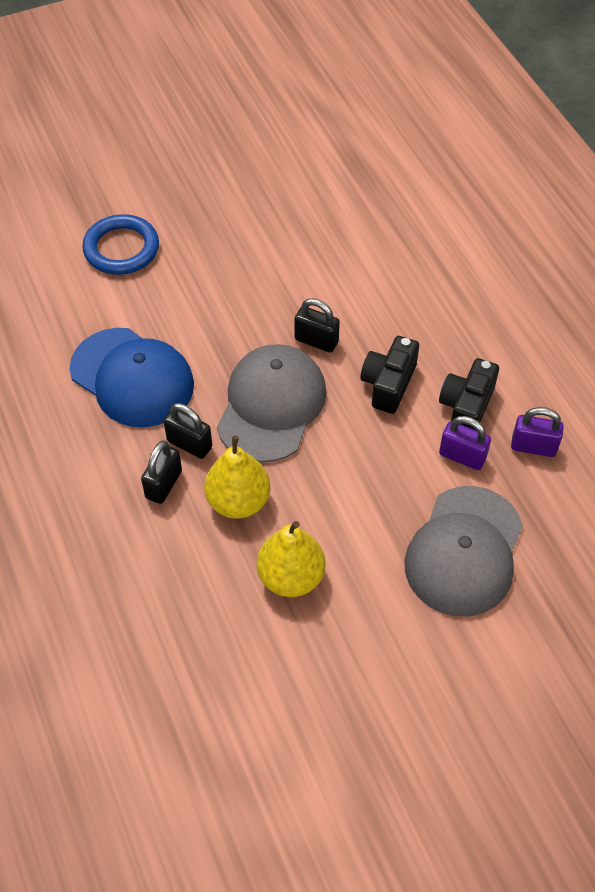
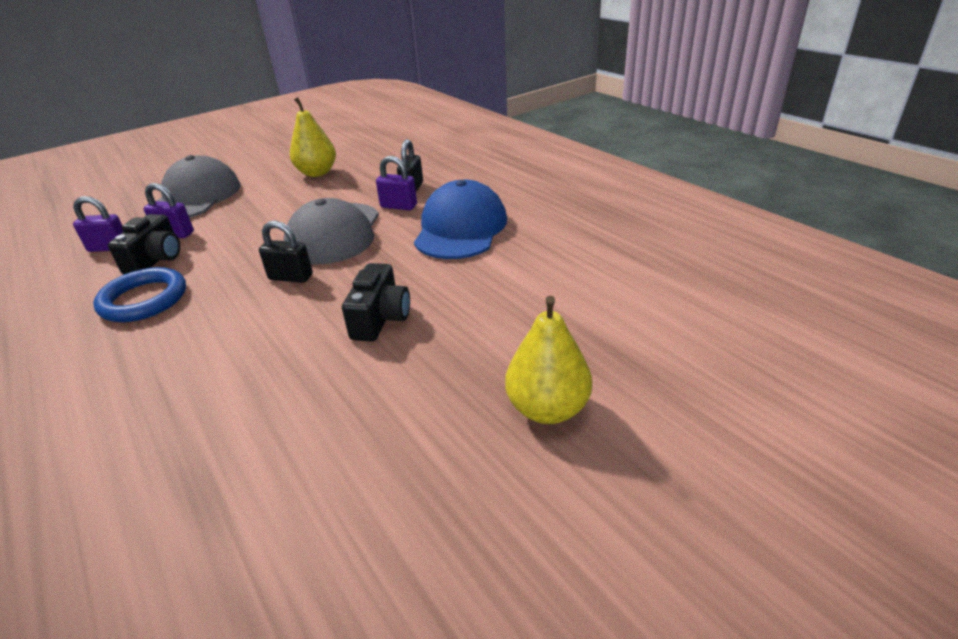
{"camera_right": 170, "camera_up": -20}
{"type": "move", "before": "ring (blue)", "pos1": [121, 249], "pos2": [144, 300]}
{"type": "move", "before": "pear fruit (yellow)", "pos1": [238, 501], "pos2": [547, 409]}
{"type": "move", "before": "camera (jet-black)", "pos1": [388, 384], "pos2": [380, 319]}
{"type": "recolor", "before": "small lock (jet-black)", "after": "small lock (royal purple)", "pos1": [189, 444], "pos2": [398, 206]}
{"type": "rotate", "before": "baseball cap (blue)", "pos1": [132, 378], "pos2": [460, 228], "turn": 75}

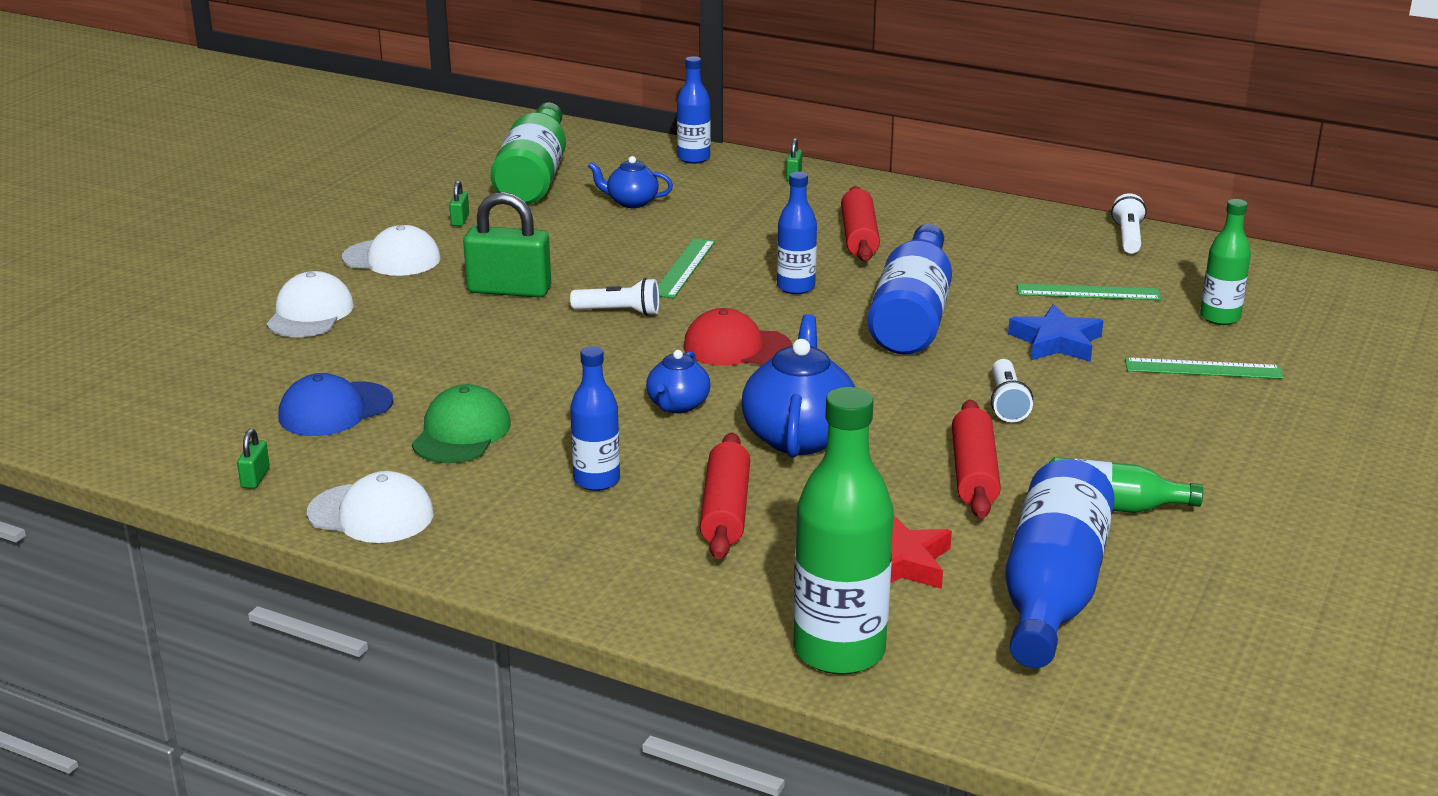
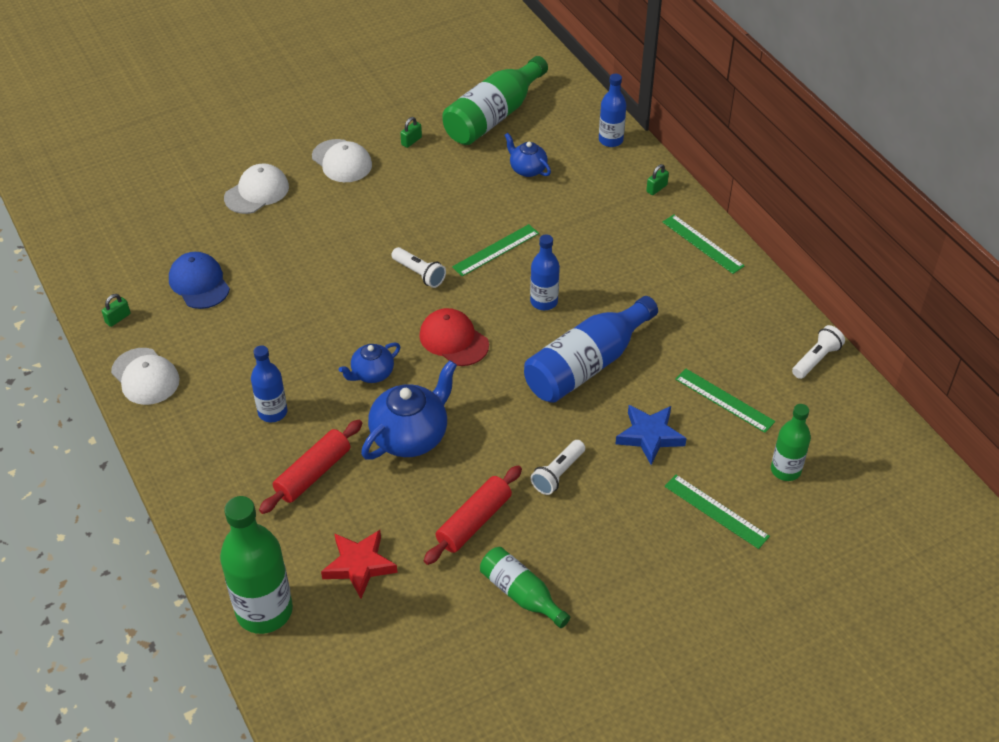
{"camera_right": 35, "camera_up": 20}
{"type": "delete", "before": "baseball cap (leaf-green)", "pos1": [461, 433]}
{"type": "delete", "before": "small lock (leaf-green)", "pos1": [509, 290]}
{"type": "delete", "before": "pastry roller (crimson)", "pos1": [859, 237]}
{"type": "delete", "before": "bottle (blue)", "pos1": [1051, 592]}
{"type": "insert", "after": "straightedge (leaf-green)", "pos2": [702, 244]}
{"type": "rotate", "before": "baseball cap (blue)", "pos1": [335, 410], "pos2": [199, 283], "turn": 60}

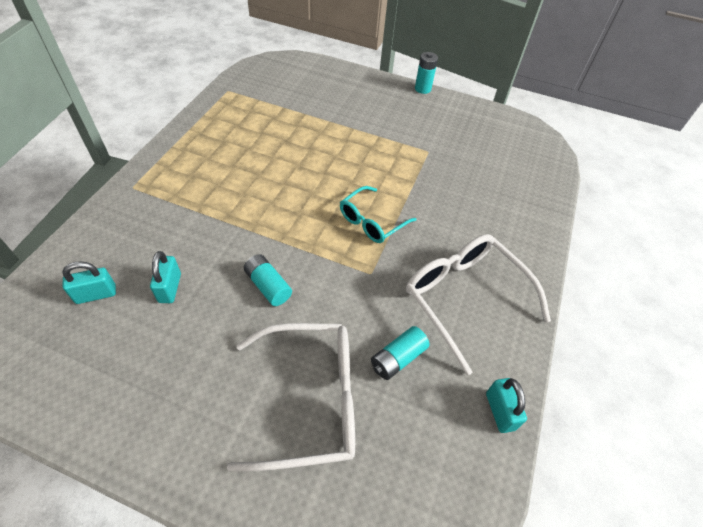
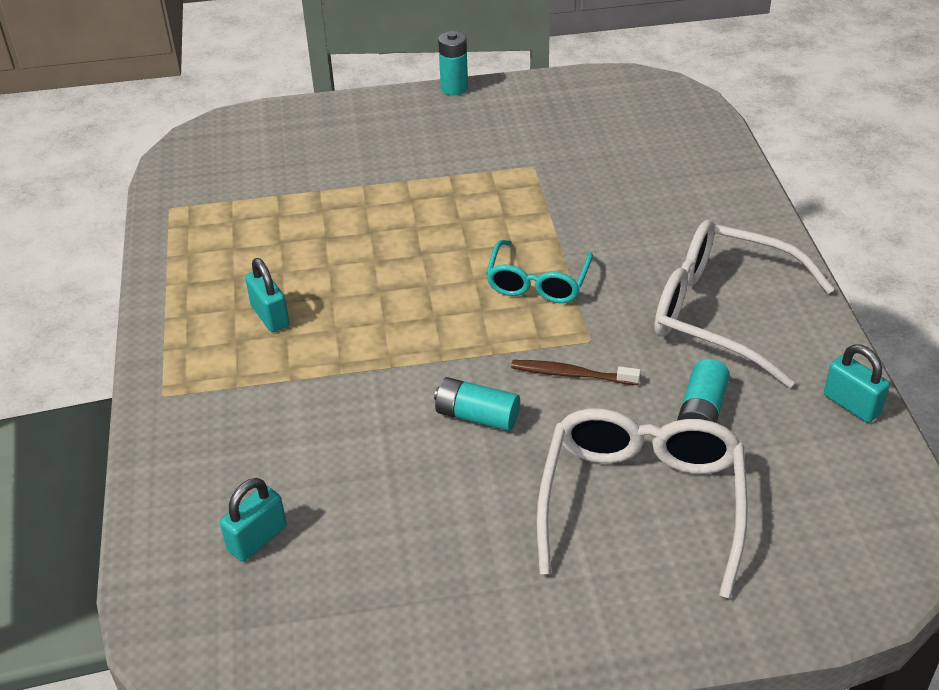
{"camera_right": -25, "camera_up": -10}
{"type": "insert", "after": "dental brush (russet)", "pos2": [571, 374]}
{"type": "move", "before": "small lock (teal)", "pos1": [170, 288], "pos2": [270, 316]}
{"type": "rotate", "before": "eyeglasses (white)", "pos1": [310, 400], "pos2": [641, 502], "turn": -45}

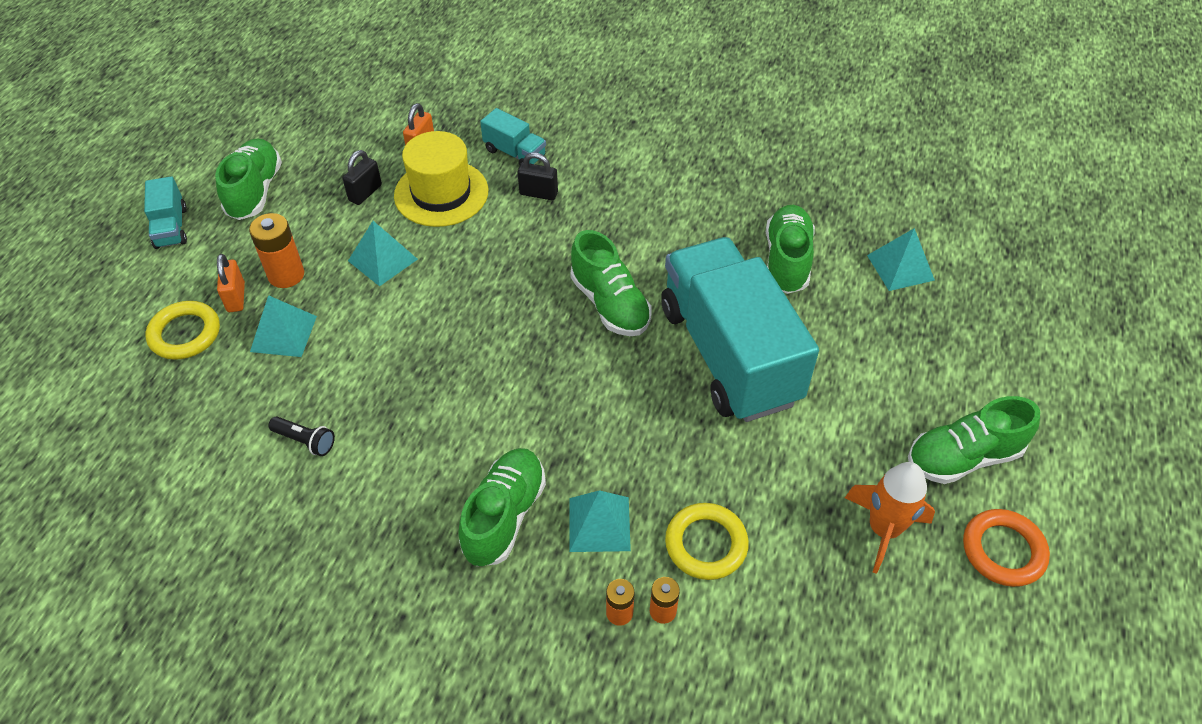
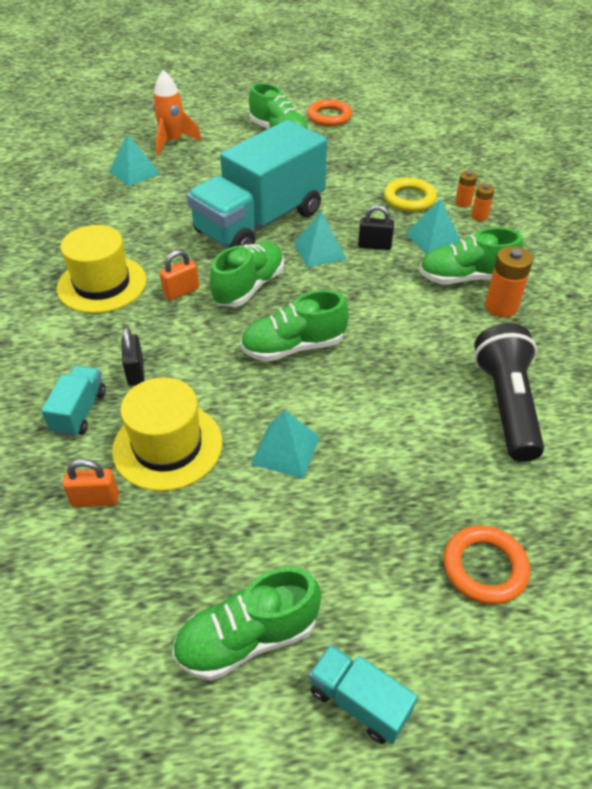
{"camera_right": -115, "camera_up": -5}
{"type": "insert", "after": "hat (yellow)", "pos2": [102, 284]}
{"type": "move", "before": "small lock (orange-coloured)", "pos1": [236, 297], "pos2": [181, 292]}
{"type": "move", "before": "power cell (orange-coloured)", "pos1": [286, 275], "pos2": [501, 307]}
{"type": "move", "before": "pyramid shape (teal)", "pos1": [283, 333], "pos2": [320, 251]}
{"type": "move", "before": "small lock (jet-black)", "pos1": [365, 193], "pos2": [374, 245]}
{"type": "move", "before": "shoe (leaf-green)", "pos1": [786, 260], "pos2": [293, 347]}
{"type": "move", "before": "rocket (orange-coloured)", "pos1": [883, 529], "pos2": [173, 142]}
{"type": "recolor", "before": "ring (yellow)", "after": "ring (orange-coloured)", "pos1": [185, 334], "pos2": [484, 567]}
{"type": "rotate", "before": "toy truck (teal)", "pos1": [171, 227], "pos2": [359, 702], "turn": -105}
{"type": "resize", "before": "torch (jet-black)", "pos1": [305, 441], "pos2": [506, 404], "scale": 2.26}

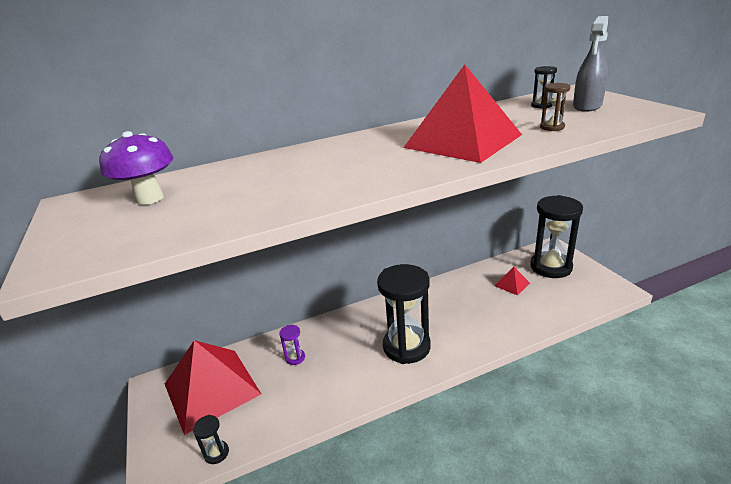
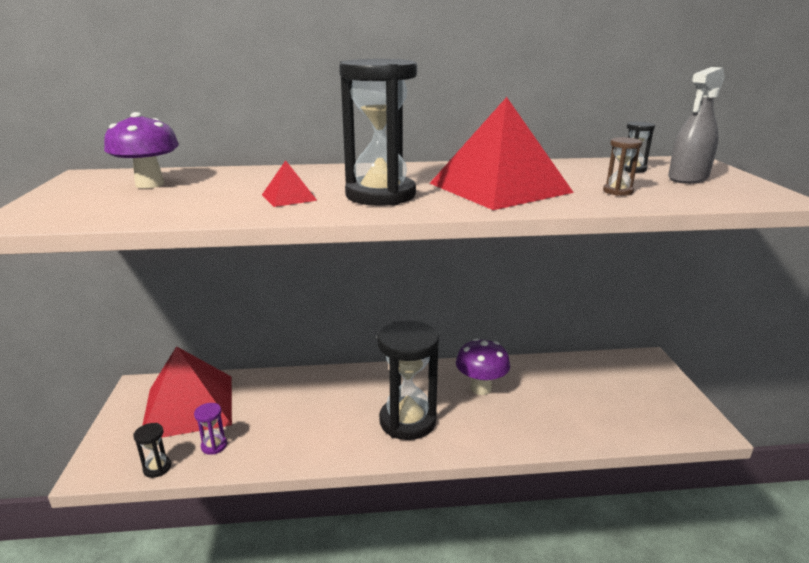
{"camera_right": 15, "camera_up": -5}
{"type": "insert", "after": "mushroom (royal purple)", "pos2": [481, 388]}
{"type": "move", "before": "sandglass (royal purple)", "pos1": [295, 358], "pos2": [214, 446]}
{"type": "move", "before": "pyramid shape (crimson)", "pos1": [512, 284], "pos2": [289, 197]}
{"type": "move", "before": "sandglass (jet-black)", "pos1": [551, 267], "pos2": [380, 195]}

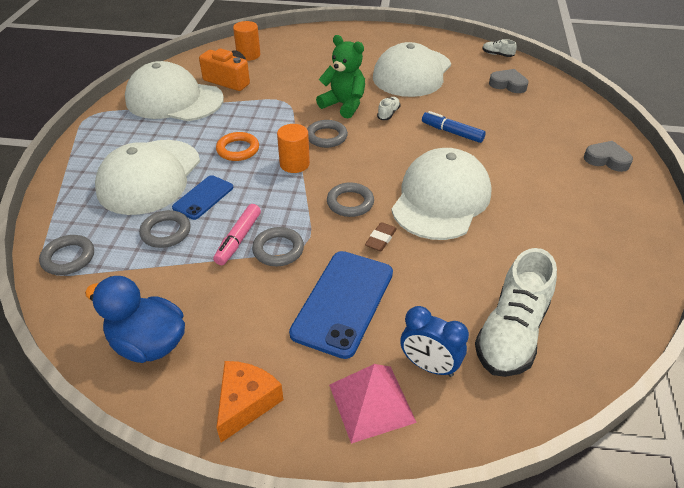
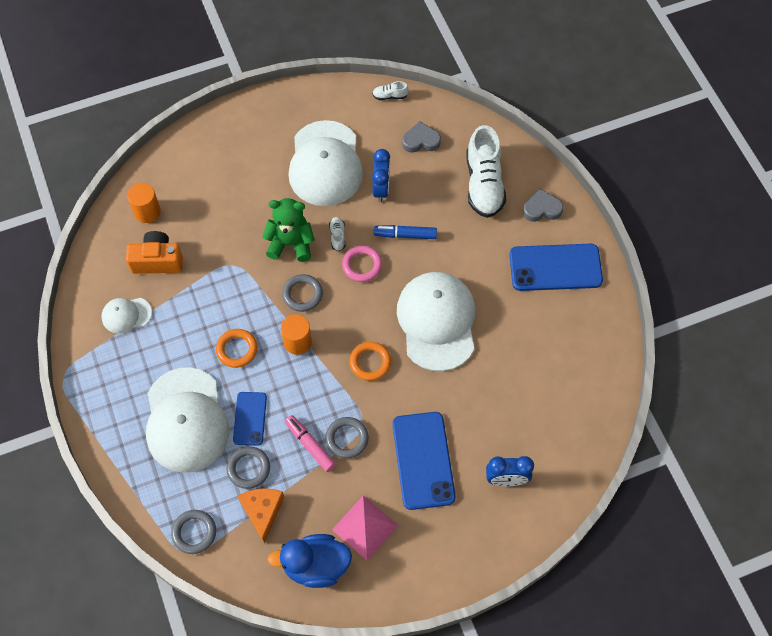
{"camera_right": -30, "camera_up": 20}
{"type": "delete", "before": "eraser (russet)", "pos1": [381, 239]}
{"type": "insert", "after": "ring (rose-pink)", "pos2": [362, 265]}
{"type": "insert", "after": "clock (blue)", "pos2": [381, 189]}
{"type": "insert", "after": "mobile phone (blue)", "pos2": [555, 267]}
{"type": "move", "before": "piece of cheese (orange-coloured)", "pos1": [246, 403], "pos2": [262, 511]}
{"type": "move", "before": "pyramid shape (rose-pink)", "pos1": [371, 403], "pos2": [365, 527]}
{"type": "move", "before": "shoe (white)", "pos1": [511, 333], "pos2": [483, 184]}
{"type": "recolor", "before": "ring (gray)", "after": "ring (orange-coloured)", "pos1": [350, 203], "pos2": [370, 362]}
{"type": "rotate", "before": "marker (rose-pink)", "pos1": [238, 239], "pos2": [310, 445], "turn": 150}
{"type": "resize", "before": "baseball cap (white)", "pos1": [174, 100], "pos2": [126, 315], "scale": 0.47}

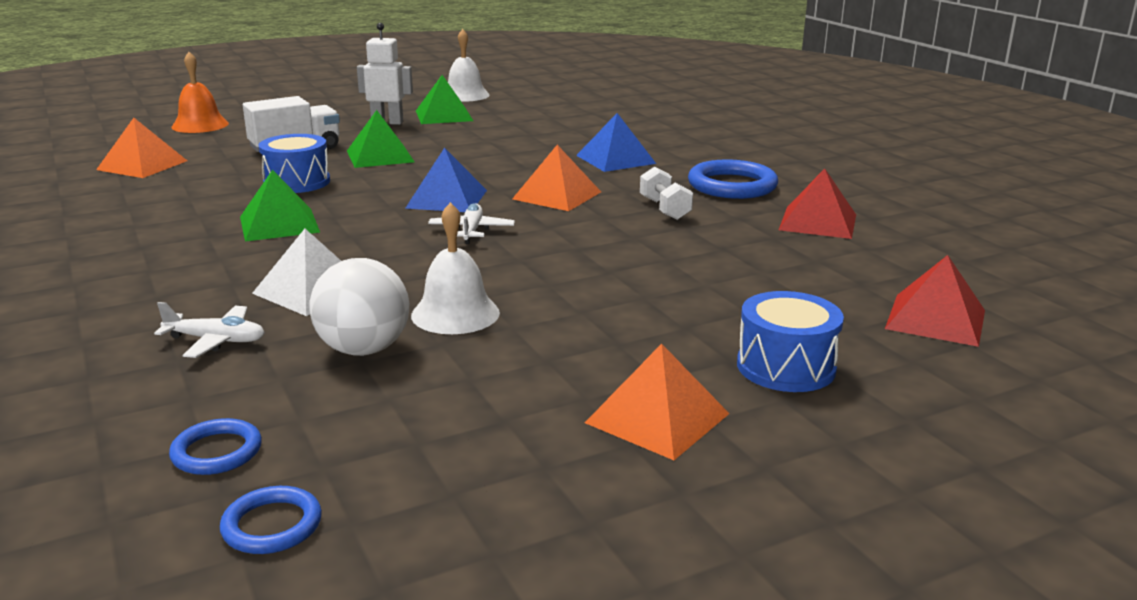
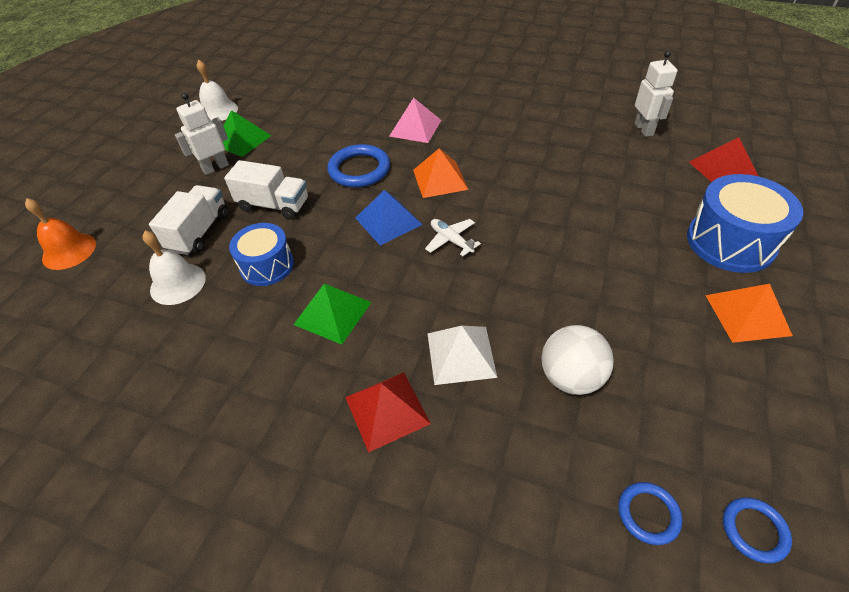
{"camera_right": -40, "camera_up": 25}
{"type": "delete", "before": "pyramid shape (orange-coloured)", "pos1": [142, 165]}
{"type": "delete", "before": "aeroplane (white)", "pos1": [216, 340]}
{"type": "delete", "before": "free weight (white)", "pos1": [664, 209]}
{"type": "insert", "after": "robot (white)", "pos2": [644, 129]}
{"type": "move", "before": "school bell (white)", "pos1": [455, 314], "pos2": [178, 283]}
{"type": "move", "before": "ring (blue)", "pos1": [732, 185], "pos2": [359, 169]}
{"type": "move", "before": "pyramid shape (crimson)", "pos1": [817, 222], "pos2": [386, 410]}
{"type": "replace", "before": "pyramid shape (leaf-green)", "after": "toy truck (white)", "pos1": [380, 156], "pos2": [274, 205]}
{"type": "recolor", "before": "pyramid shape (blue)", "after": "pyramid shape (rose-pink)", "pos1": [615, 159], "pos2": [415, 128]}
{"type": "resize", "before": "toy drum (blue)", "pos1": [786, 367], "pos2": [730, 242], "scale": 1.52}

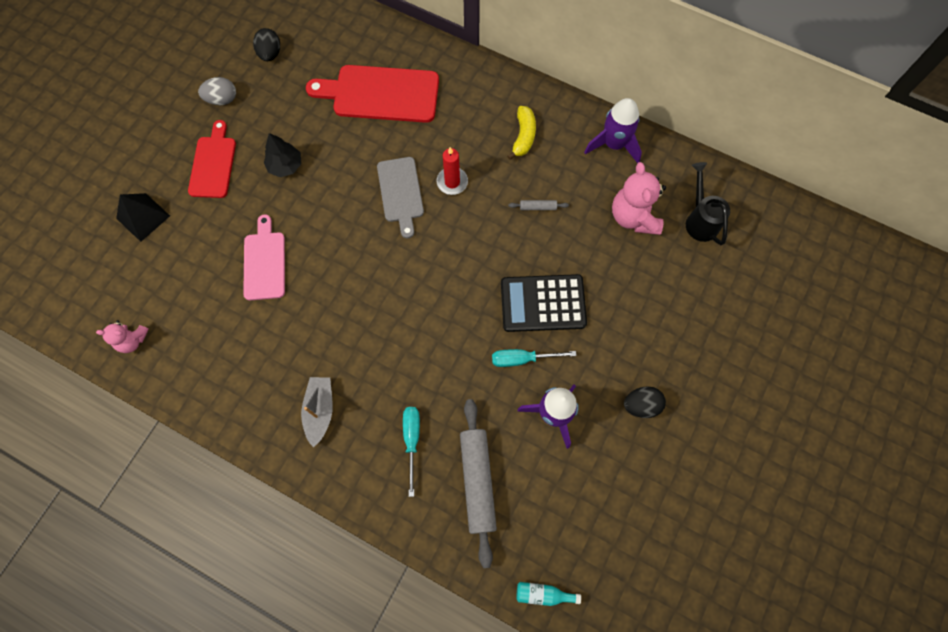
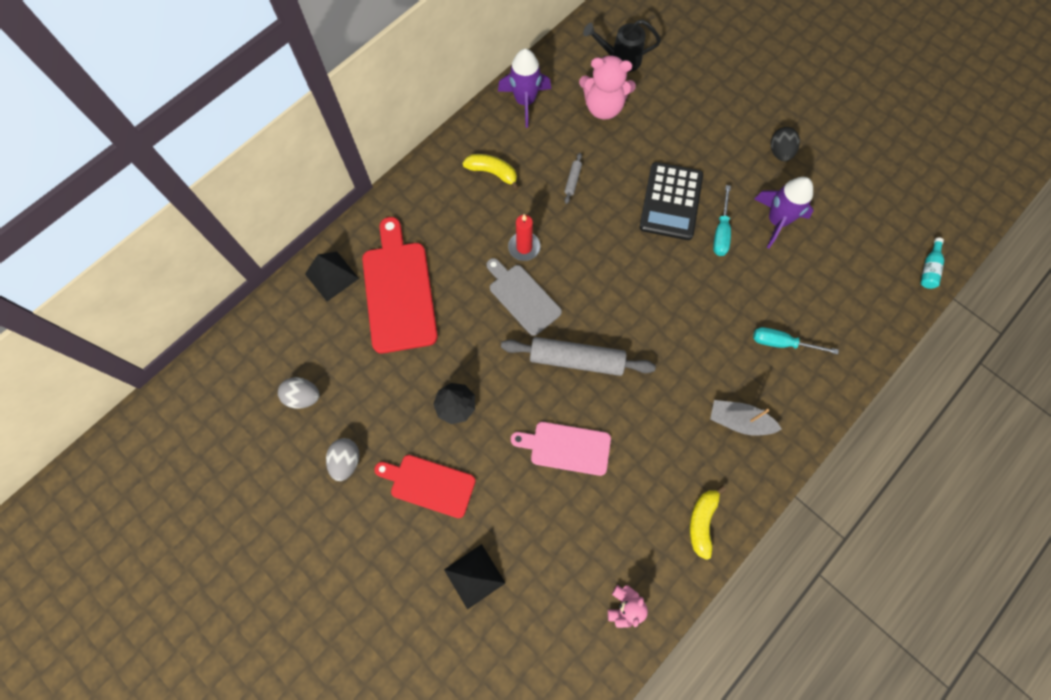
{"camera_right": -75, "camera_up": 0}
{"type": "insert", "after": "pyramid shape (jet-black)", "pos2": [332, 276]}
{"type": "insert", "after": "banana (yellow)", "pos2": [702, 522]}
{"type": "move", "before": "pastry roller (gray)", "pos1": [477, 481], "pos2": [576, 359]}
{"type": "recolor", "before": "toy egg (jet-black)", "after": "toy egg (gray)", "pos1": [270, 54], "pos2": [303, 397]}
{"type": "rotate", "before": "bread board (crimson)", "pos1": [381, 94], "pos2": [398, 291], "turn": 150}
{"type": "rotate", "before": "bread board (gray)", "pos1": [401, 193], "pos2": [522, 297], "turn": -135}

